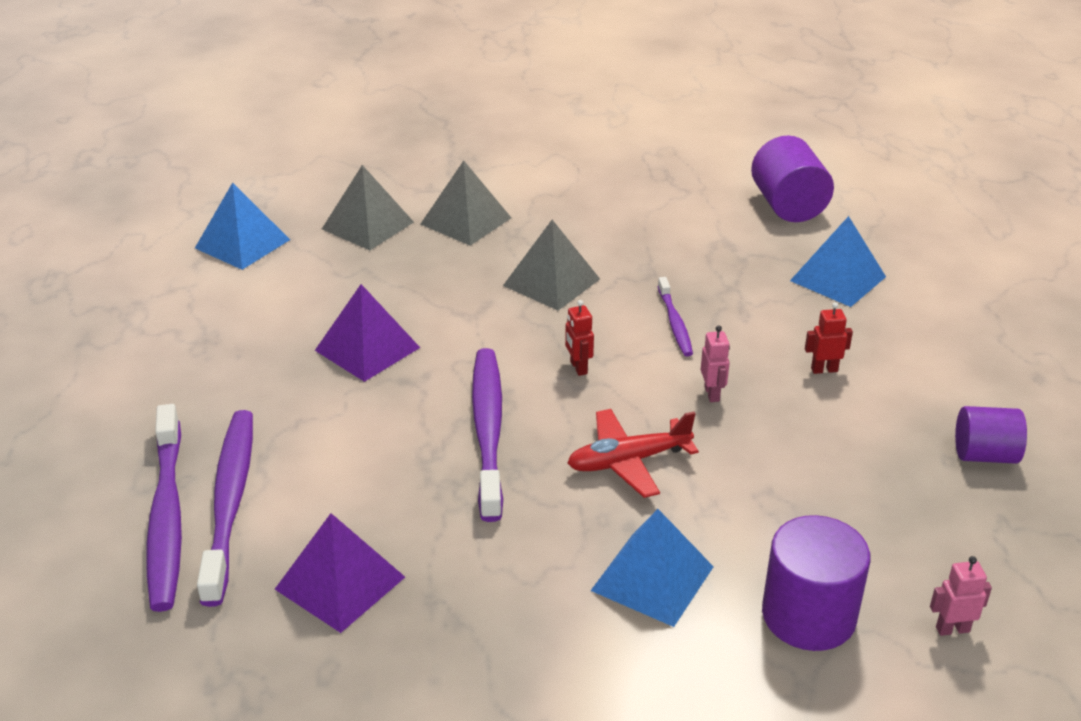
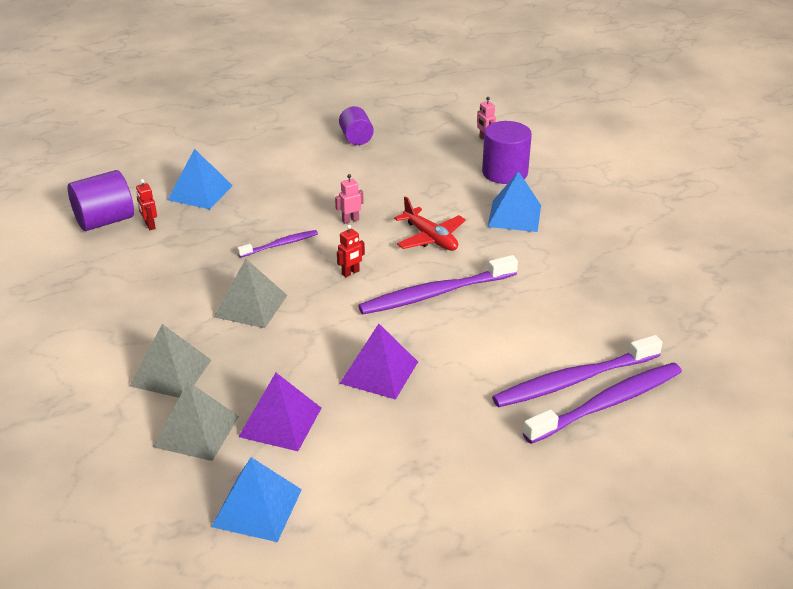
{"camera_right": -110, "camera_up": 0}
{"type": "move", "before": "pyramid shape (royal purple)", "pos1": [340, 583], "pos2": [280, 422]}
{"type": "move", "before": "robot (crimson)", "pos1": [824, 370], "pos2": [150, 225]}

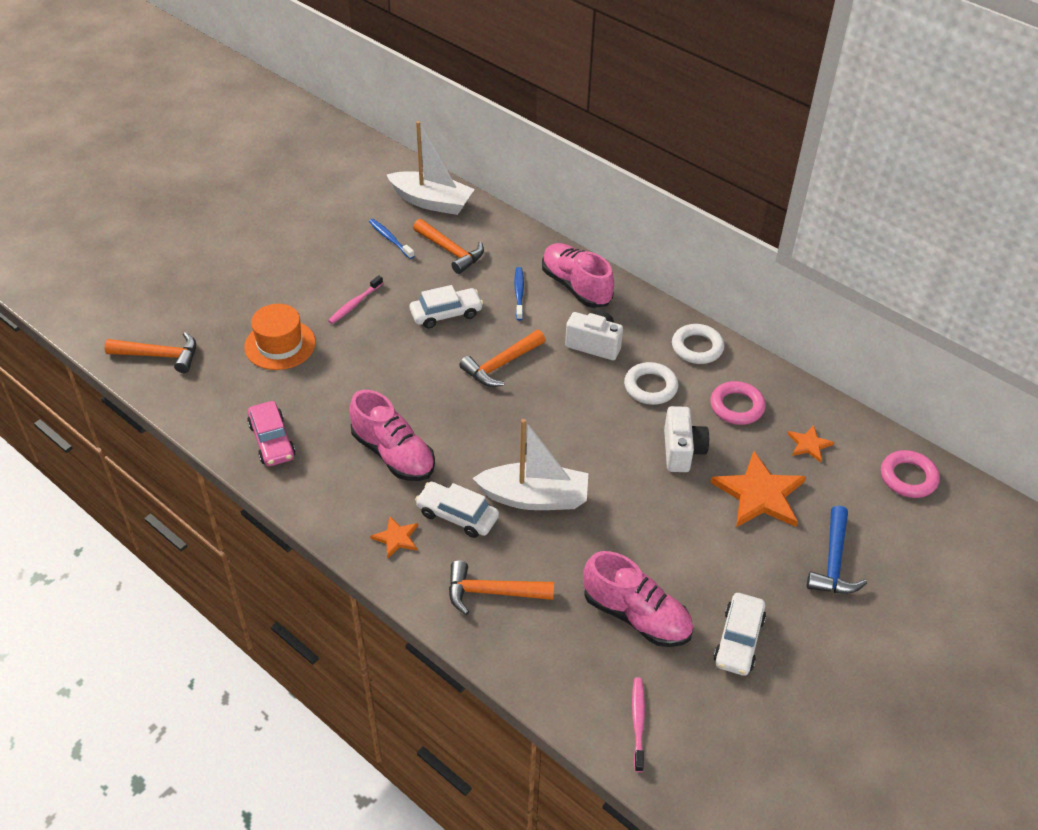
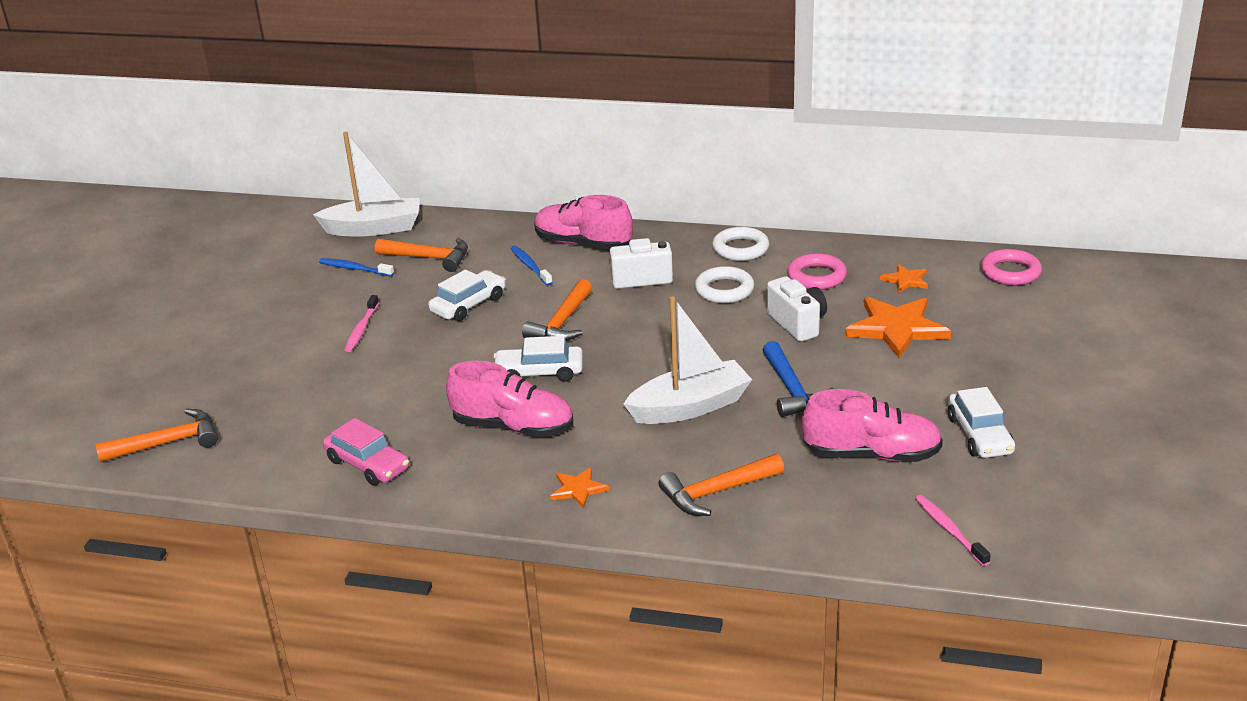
{"camera_right": -25, "camera_up": -15}
{"type": "delete", "before": "hat (orange-coloured)", "pos1": [280, 345]}
{"type": "move", "before": "car (white)", "pos1": [457, 515], "pos2": [539, 372]}
{"type": "move", "before": "hammer (blue)", "pos1": [833, 562], "pos2": [792, 390]}

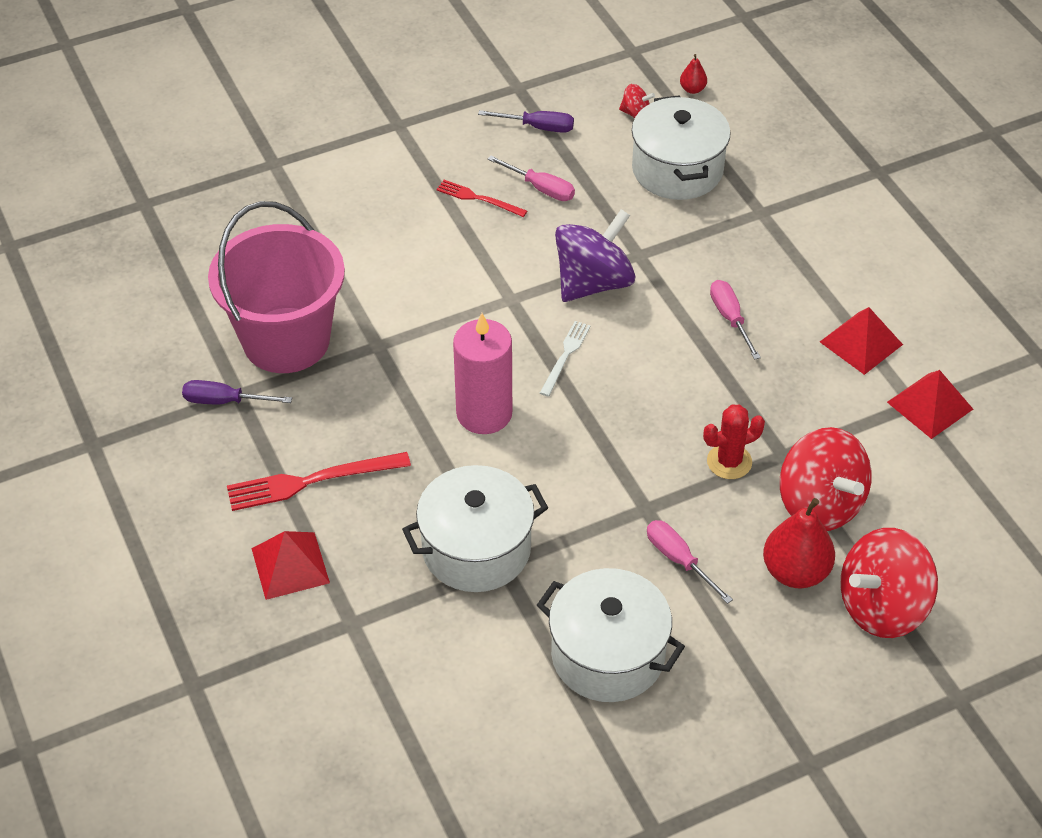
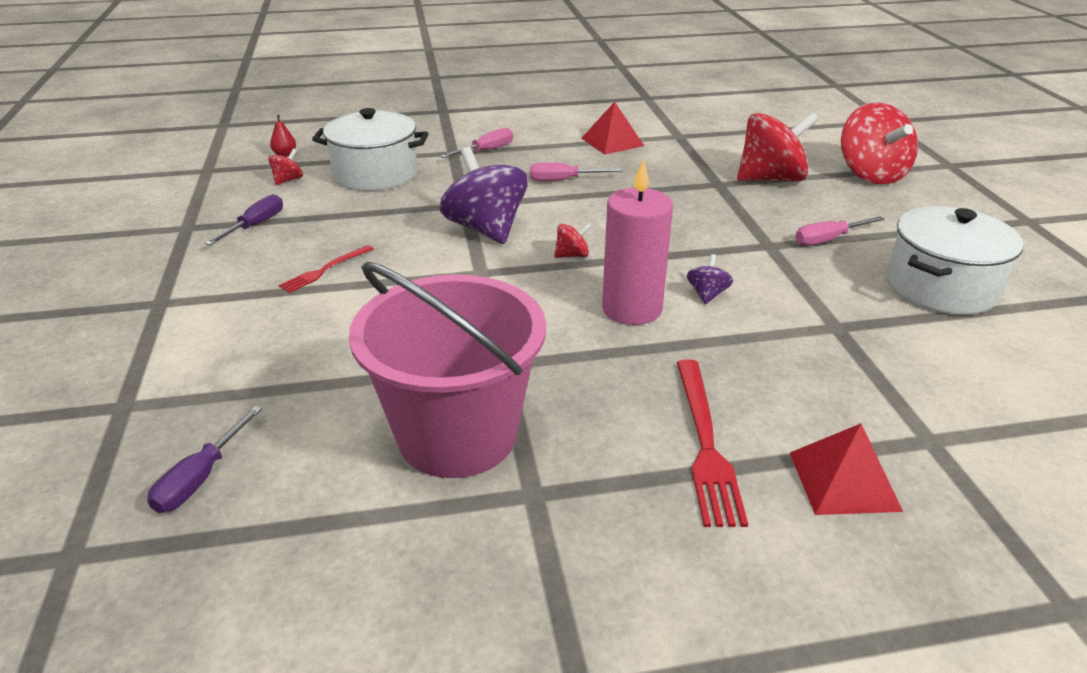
{"camera_right": -75, "camera_up": -15}
{"type": "delete", "before": "cooking pot (white)", "pos1": [476, 549]}
{"type": "delete", "before": "cactus (crimson)", "pos1": [729, 462]}
{"type": "delete", "before": "pear fruit (crimson)", "pos1": [795, 572]}
{"type": "delete", "before": "pyramid shape (crimson)", "pos1": [930, 405]}
{"type": "insert", "after": "toy top (royal purple)", "pos2": [707, 294]}
{"type": "move", "before": "screwdriver (royal purple)", "pos1": [224, 401], "pos2": [200, 478]}
{"type": "move", "before": "screwdriver (rose-pink)", "pos1": [541, 188], "pos2": [486, 151]}
{"type": "replace", "before": "dinner fork (white)", "after": "toy top (crimson)", "pos1": [565, 356], "pos2": [572, 255]}

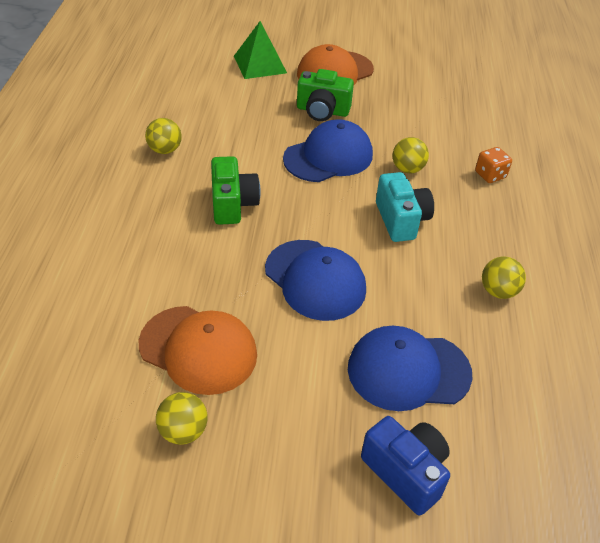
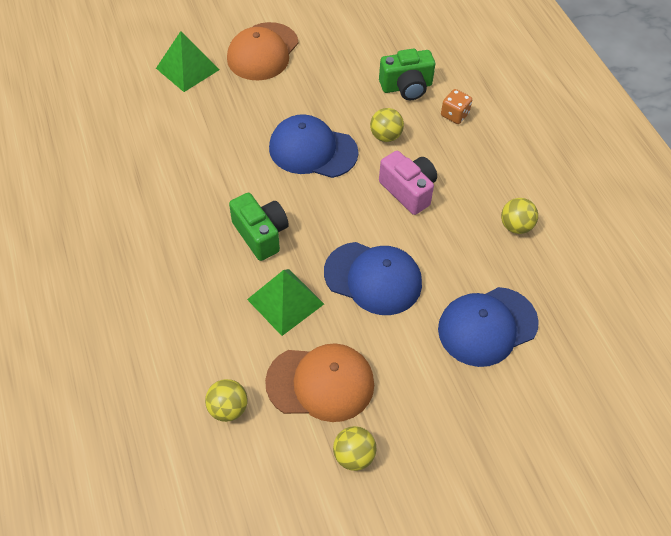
{"camera_right": -25, "camera_up": 10}
{"type": "delete", "before": "camera (blue)", "pos1": [405, 472]}
{"type": "insert", "after": "pyramid shape (leaf-green)", "pos2": [285, 301]}
{"type": "move", "before": "ball (yellow)", "pos1": [165, 150], "pos2": [228, 408]}
{"type": "move", "before": "camera (leaf-green)", "pos1": [322, 111], "pos2": [406, 87]}
{"type": "recolor", "before": "camera (teal)", "after": "camera (rose-pink)", "pos1": [401, 220], "pos2": [408, 191]}
{"type": "rotate", "before": "baseball cap (blue)", "pos1": [328, 156], "pos2": [312, 150], "turn": -105}

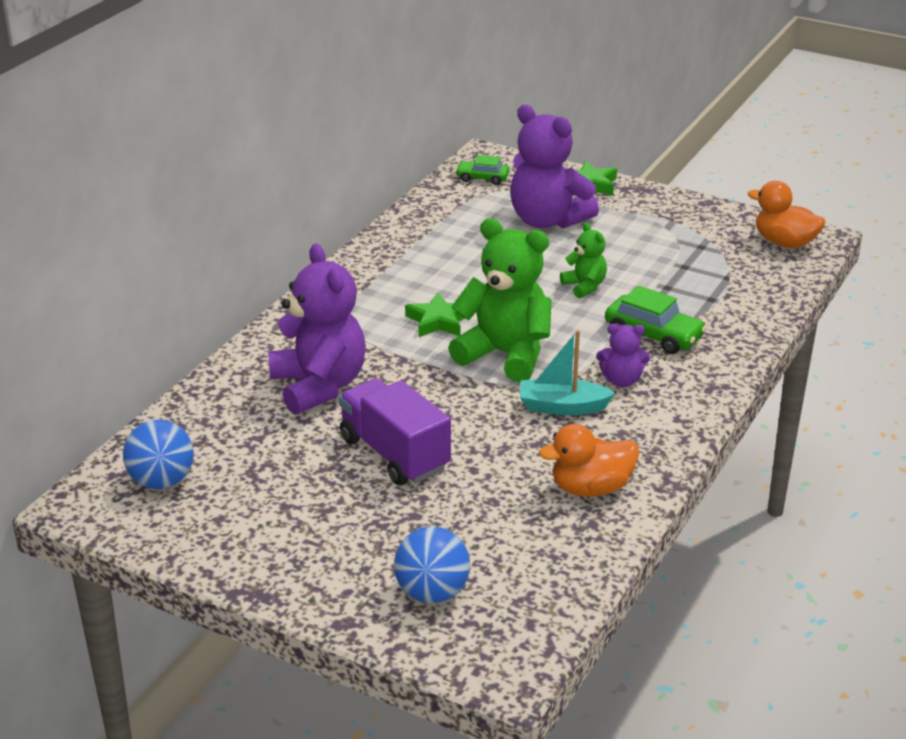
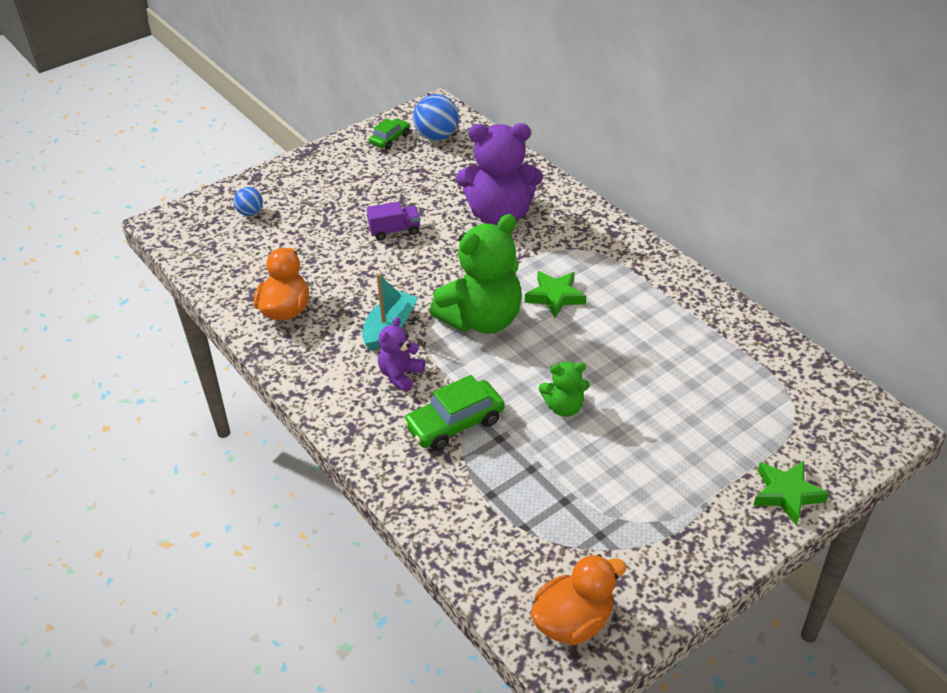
{"camera_right": 115, "camera_up": 10}
{"type": "delete", "before": "teddy bear (royal purple)", "pos1": [547, 220]}
{"type": "move", "before": "car (leaf-green)", "pos1": [482, 178], "pos2": [390, 139]}
{"type": "resize", "before": "toy truck (royal purple)", "pos1": [394, 454], "pos2": [394, 231], "scale": 0.54}
{"type": "resize", "before": "ball (blue)", "pos1": [432, 592], "pos2": [250, 213], "scale": 0.58}

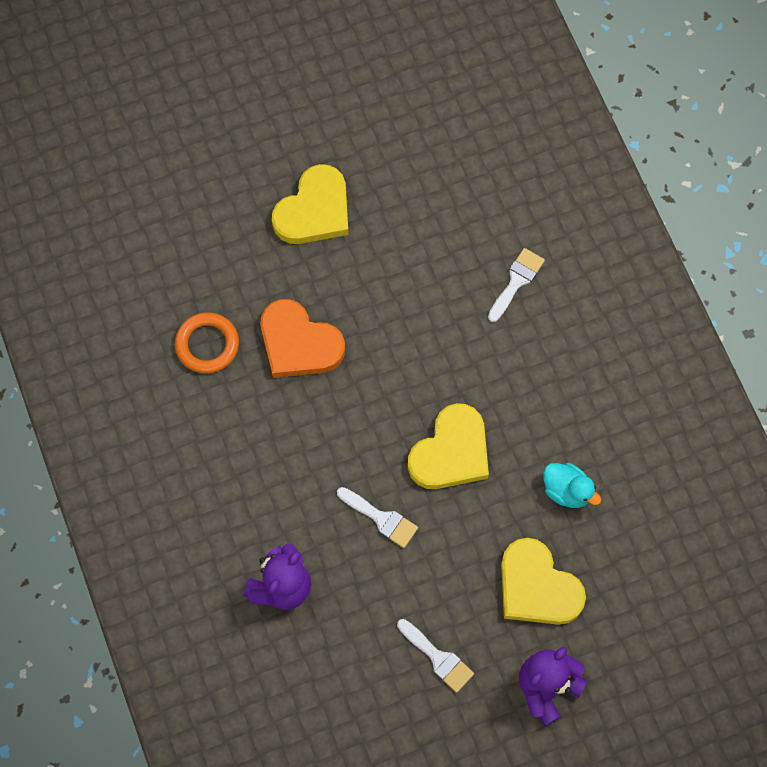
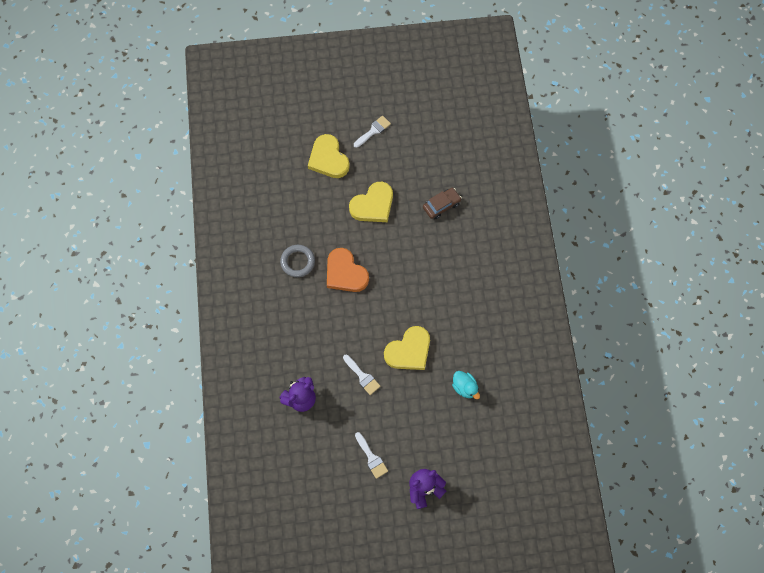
{"camera_right": 15, "camera_up": 0}
{"type": "insert", "after": "car (russet)", "pos2": [441, 205]}
{"type": "move", "before": "brush (white)", "pos1": [516, 281], "pos2": [373, 131]}
{"type": "move", "before": "heart (yellow)", "pos1": [537, 587], "pos2": [328, 159]}
{"type": "recolor", "before": "ring (orange-coloured)", "after": "ring (gray)", "pos1": [207, 345], "pos2": [297, 262]}

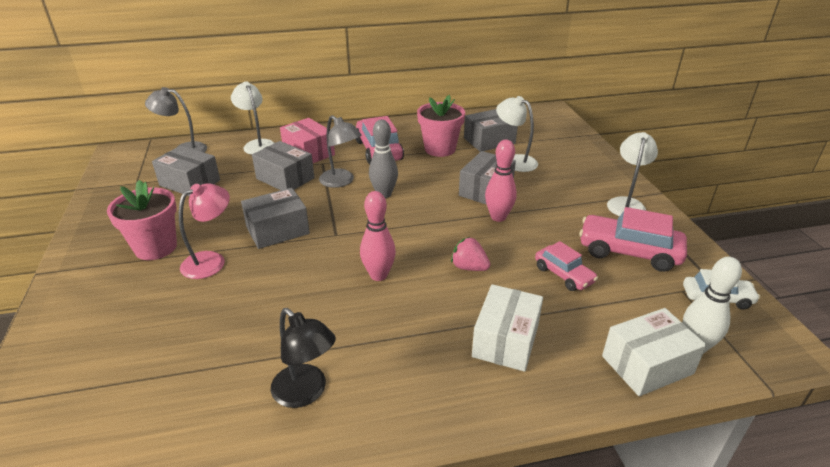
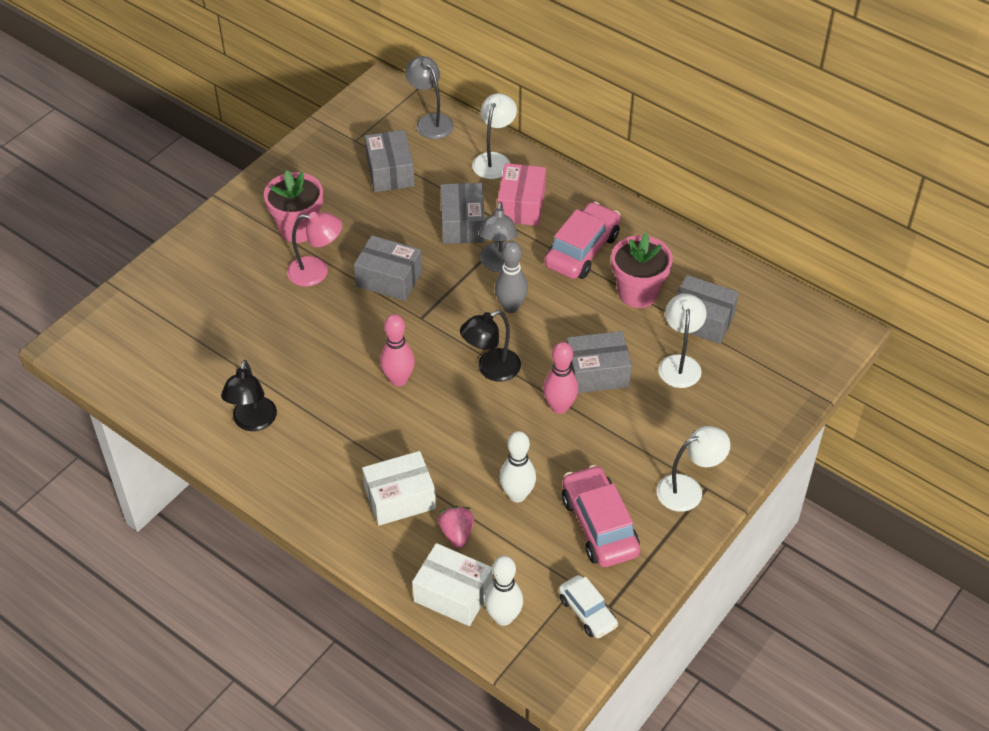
{"camera_right": 50, "camera_up": 15}
{"type": "insert", "after": "reading lamp (jet-black)", "pos2": [491, 369]}
{"type": "move", "before": "berry (rose-pink)", "pos1": [469, 267], "pos2": [457, 533]}
{"type": "replace", "before": "car (rose-pink)", "after": "tenpin (white)", "pos1": [563, 275], "pos2": [517, 495]}

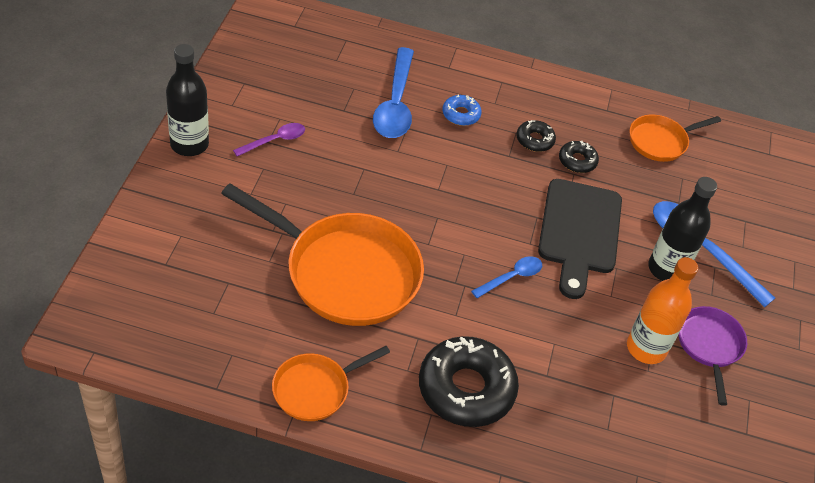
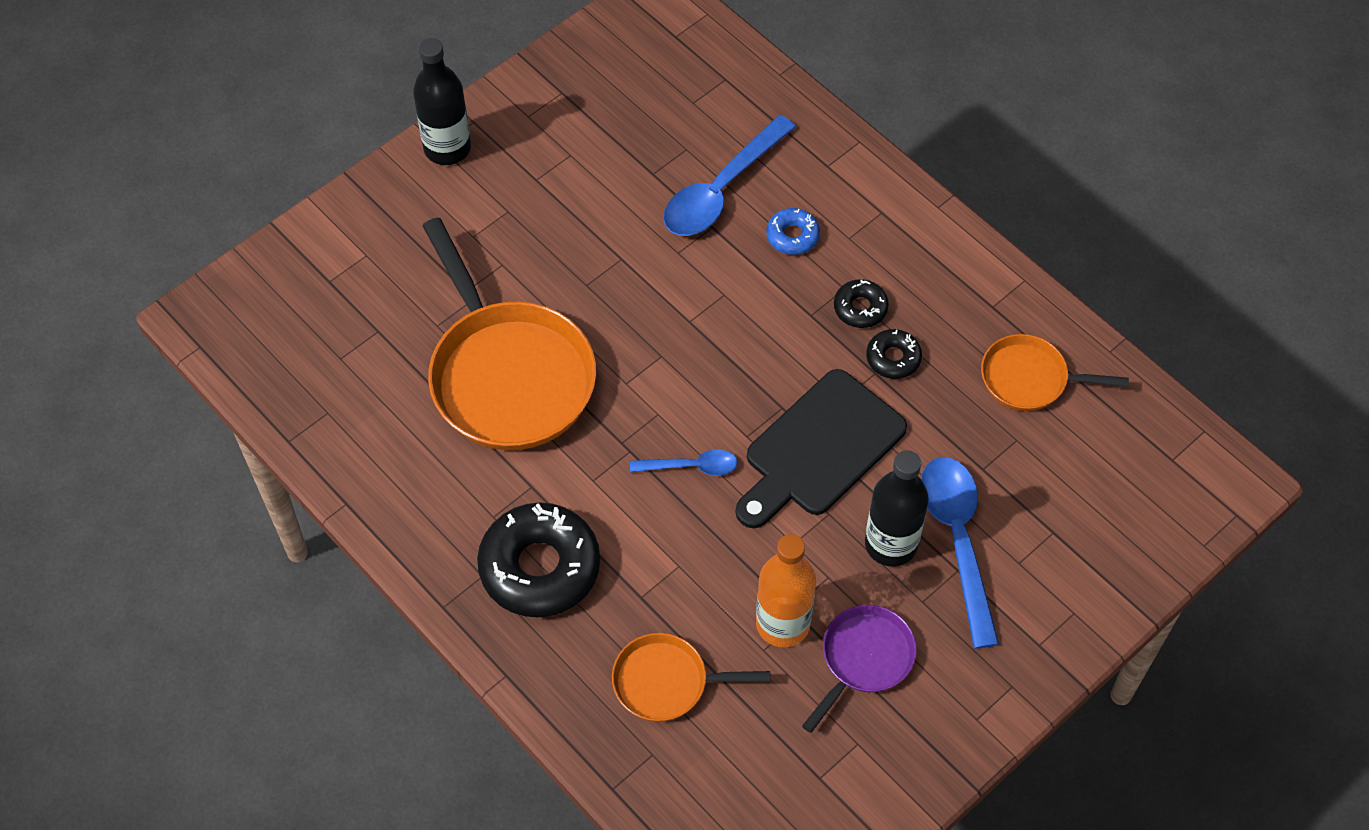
{"camera_right": 40, "camera_up": 10}
{"type": "delete", "before": "spoon (royal purple)", "pos1": [275, 140]}
{"type": "move", "before": "skillet (orange-coloured)", "pos1": [315, 389], "pos2": [666, 682]}

